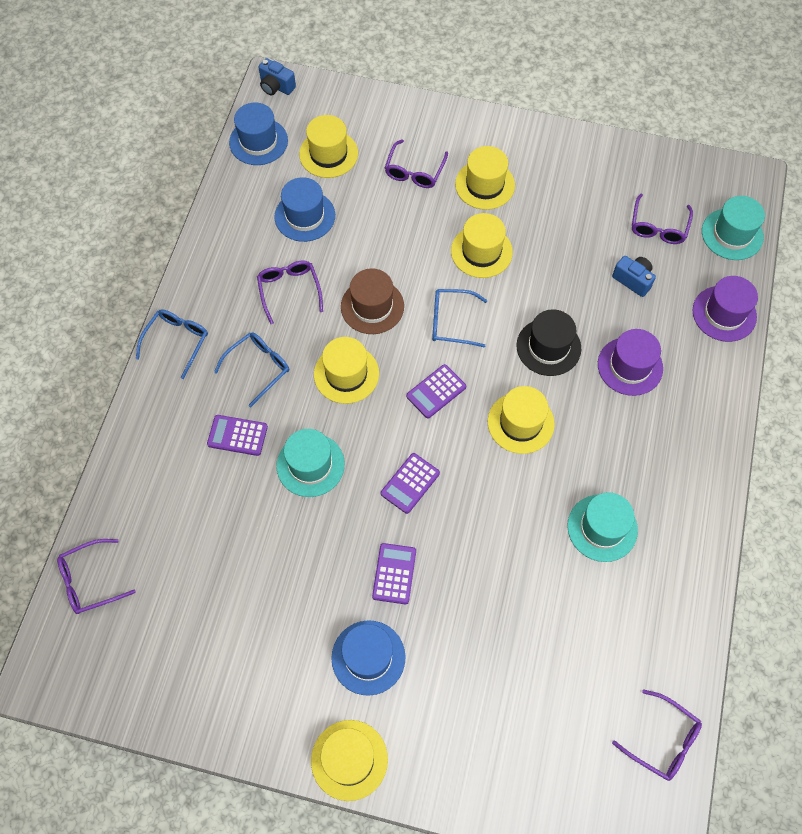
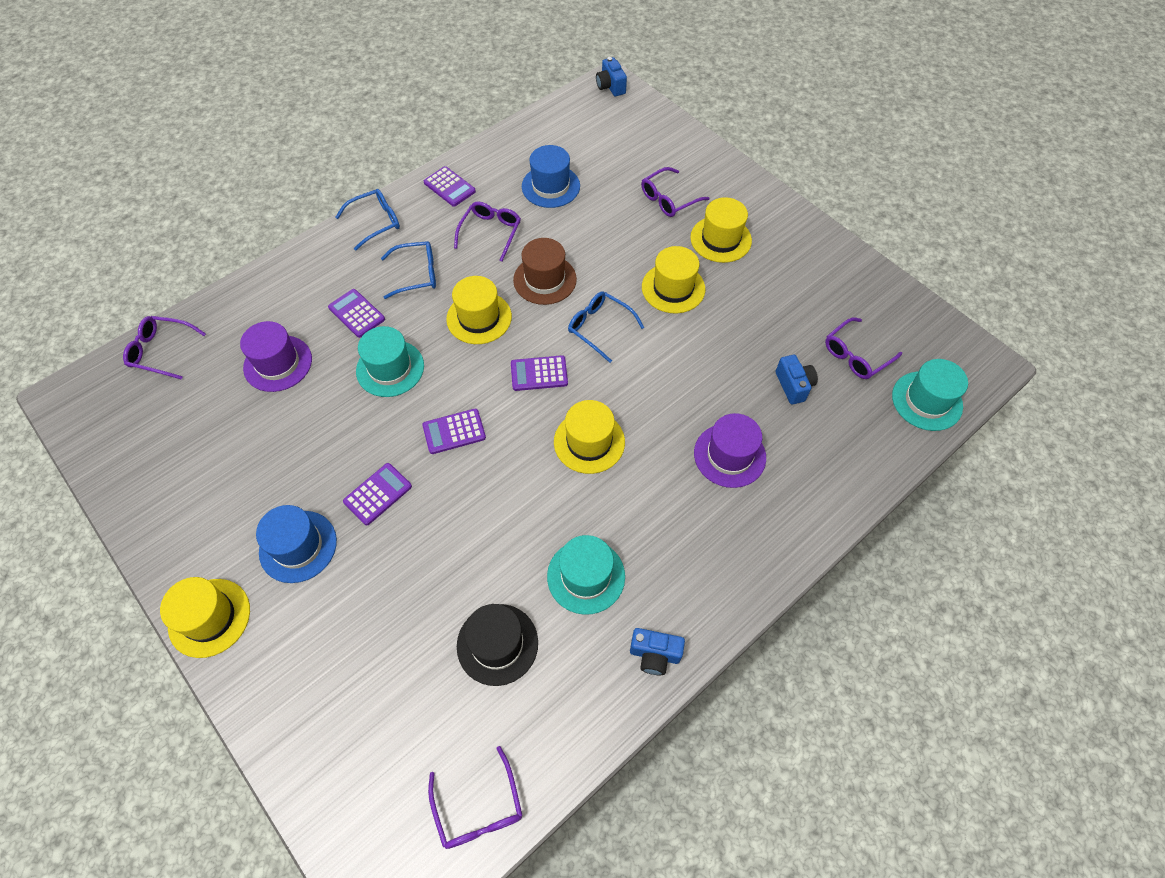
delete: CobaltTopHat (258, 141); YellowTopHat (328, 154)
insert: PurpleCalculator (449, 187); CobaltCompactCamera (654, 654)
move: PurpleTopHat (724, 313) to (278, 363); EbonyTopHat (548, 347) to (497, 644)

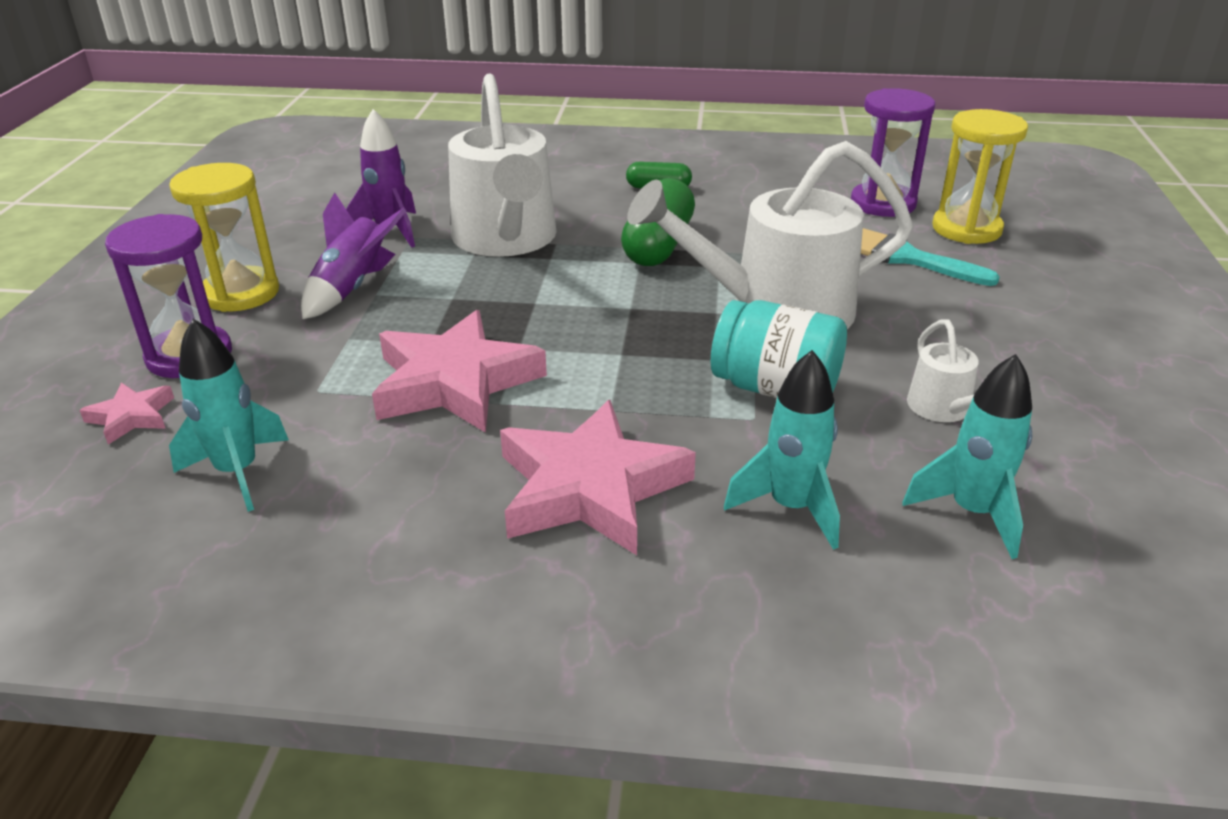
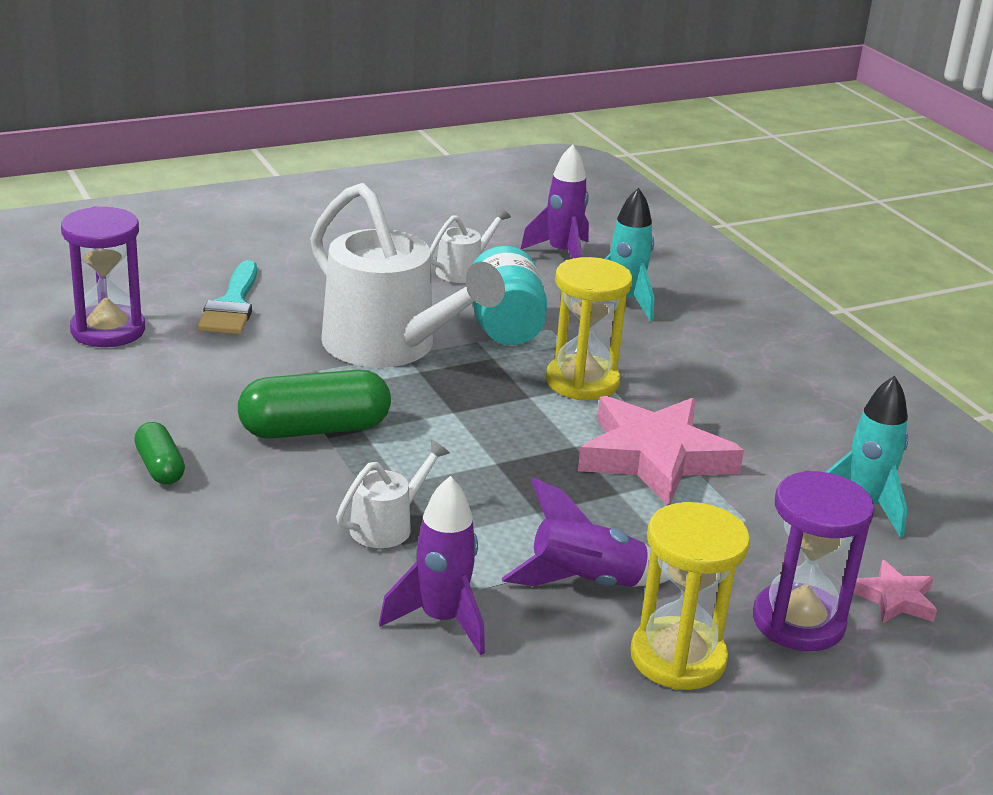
delete: RosePinkStarShape (590, 488)
move: YellowHourglass (966, 229) to (582, 382)
recolor: TurquoiseSpaceship (972, 512) to PurpleSpaceship (562, 254)
resize: SnowWhiteSprinklingCan (506, 240) = (388, 525) x0.45

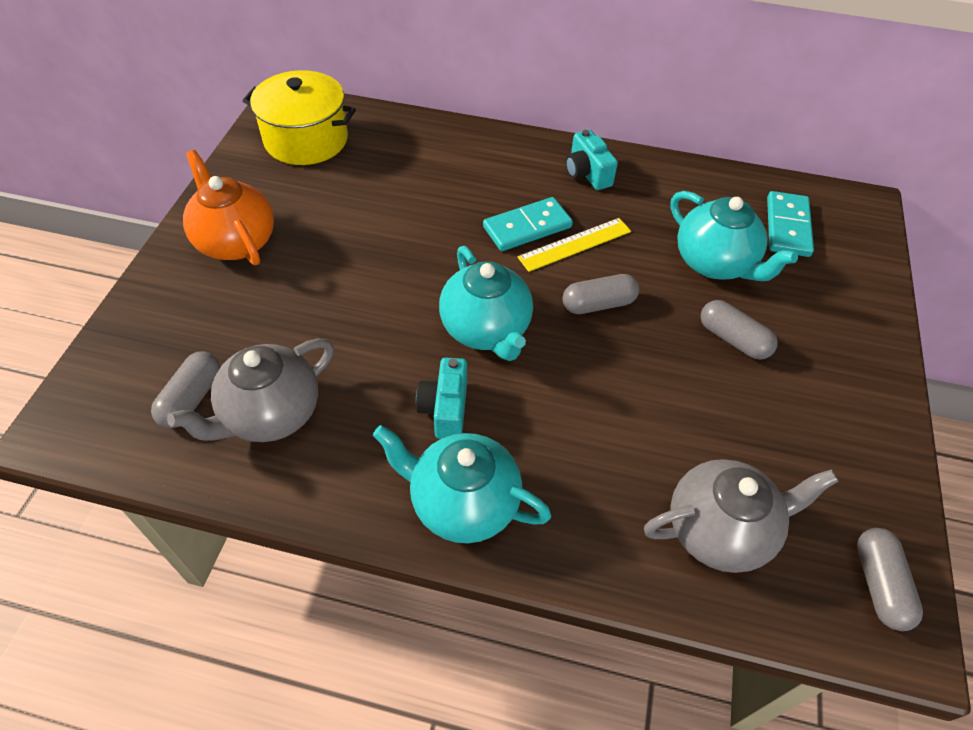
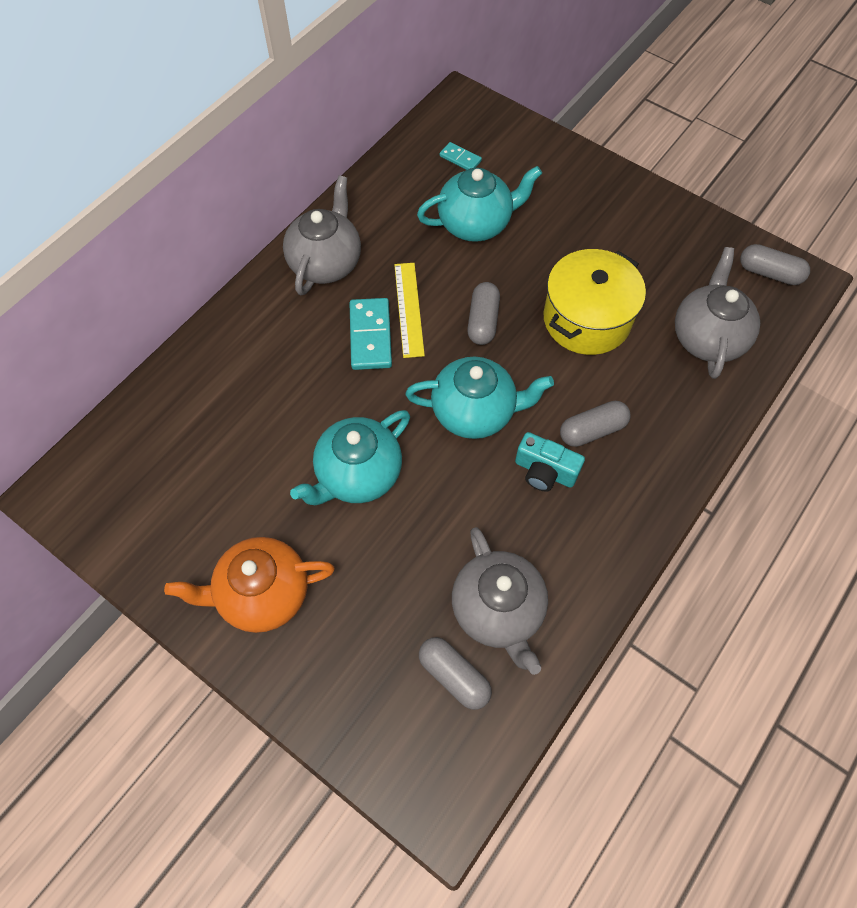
move: TurquoiseChinaTeapot (462, 503) to (358, 475); YellowStockpot (306, 140) to (587, 319); AshGreyPill (733, 339) to (592, 430)
replace: TurquoiseCompactCamera (587, 173) to AshGreyChinaTeapot (326, 263)
resize: TurquoiseDominoTile (787, 227) = (460, 158) x0.55

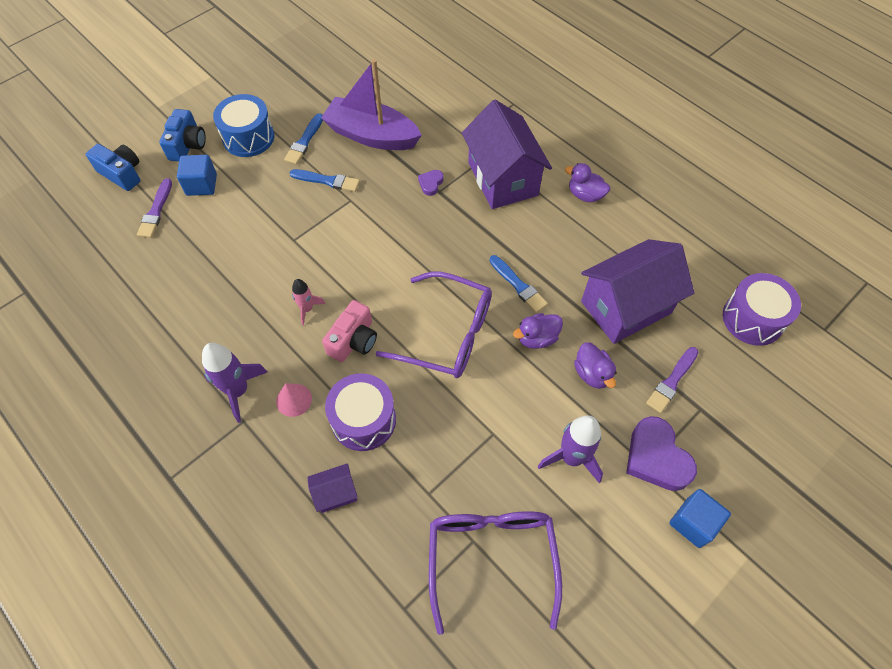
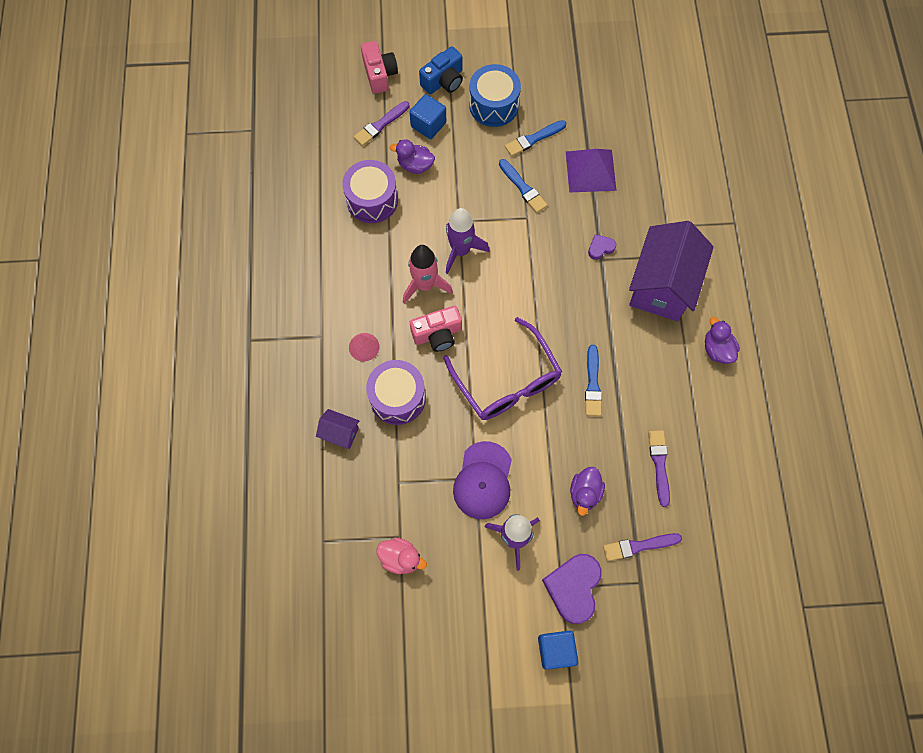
insert: PurpleCap (483, 480)
move: PurpleToyDrum (752, 319) to (372, 200); PurpleRubberDuck (537, 338) to (415, 165); PurpleSpaceship (238, 391) to (461, 251)
replace: PurpleGlasses (491, 560) to RosePinkRubberDuck (401, 558); PurpleBoat (372, 135) to PurpleSolidPyramid (590, 170); PurpleToyHouse (626, 307) to PurplePaintbrush (659, 464)
recolor: CobaltCompactCamera (122, 174) to RosePinkCompactCamera (379, 74)
resize: RosePinkSpaceship (307, 309) = (425, 285) x1.71

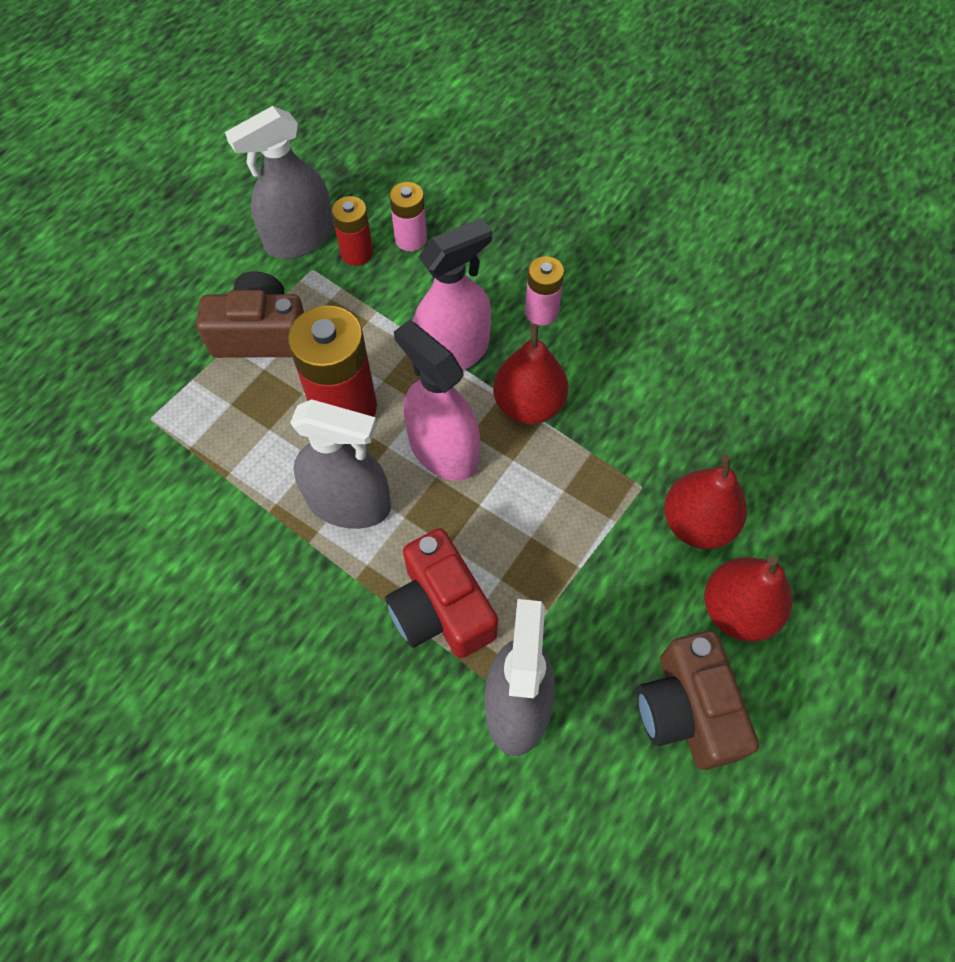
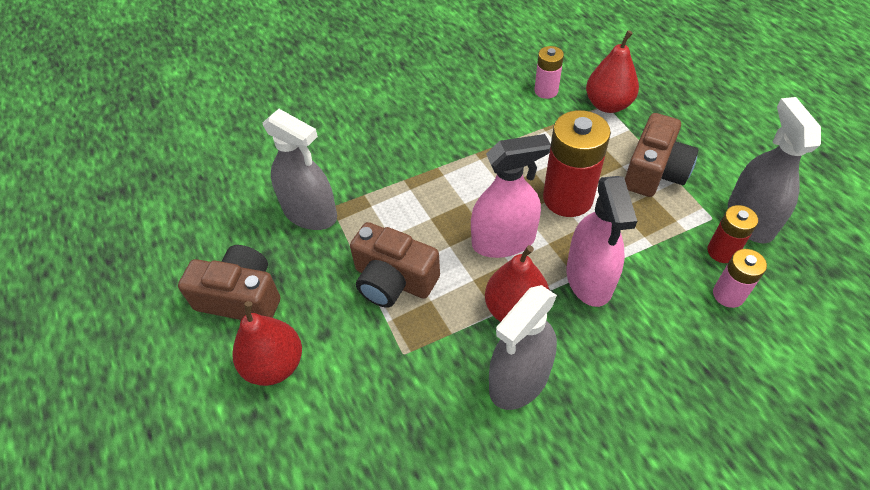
delete: ScarletCompactCamera (441, 609)
insert: RussetCompactCamera (393, 280)
move: AshGreySprayCleaner (349, 503) to (519, 379); RosePinkBattery (541, 312) to (546, 91); ScarletToyPear (697, 523) to (608, 105)

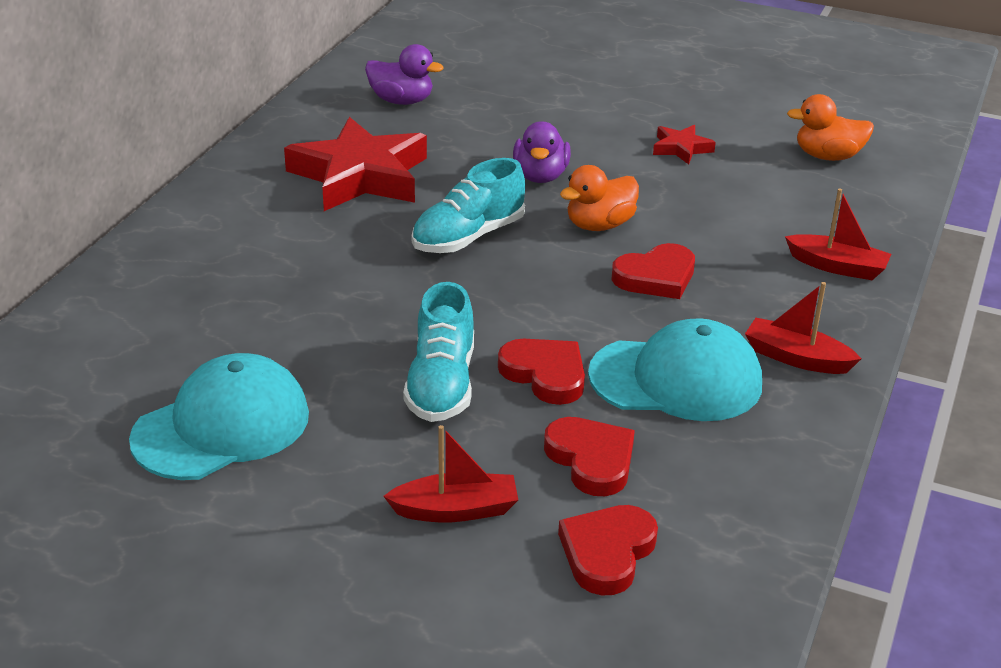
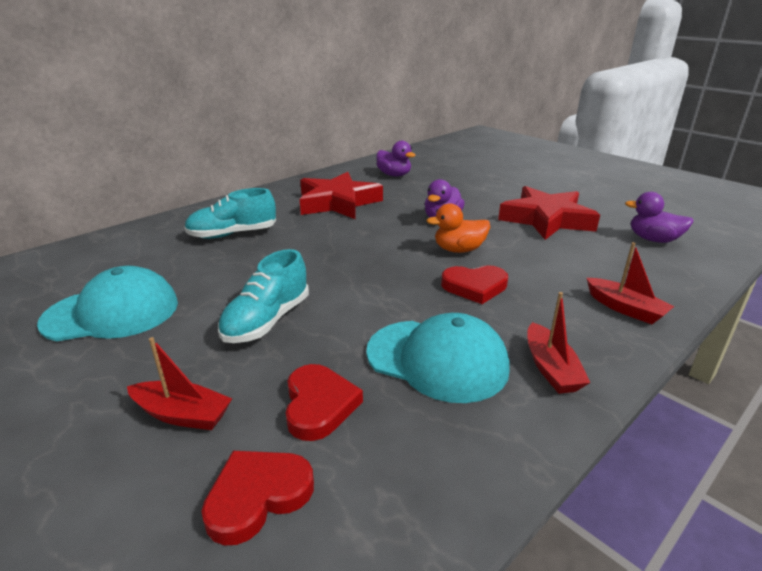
delete: ScarletHeartShape (545, 374)
move: TurquoiseShoe (468, 237) to (232, 234)
recolor: BrightOrangeRubberDuck (828, 156) to PurpleRubberDuck (653, 239)
rotate: ScarletBoat (796, 358) = (551, 368) 150 degrees counterclockwise
resize: ScarletStarShape (681, 148) = (546, 219) x2.20

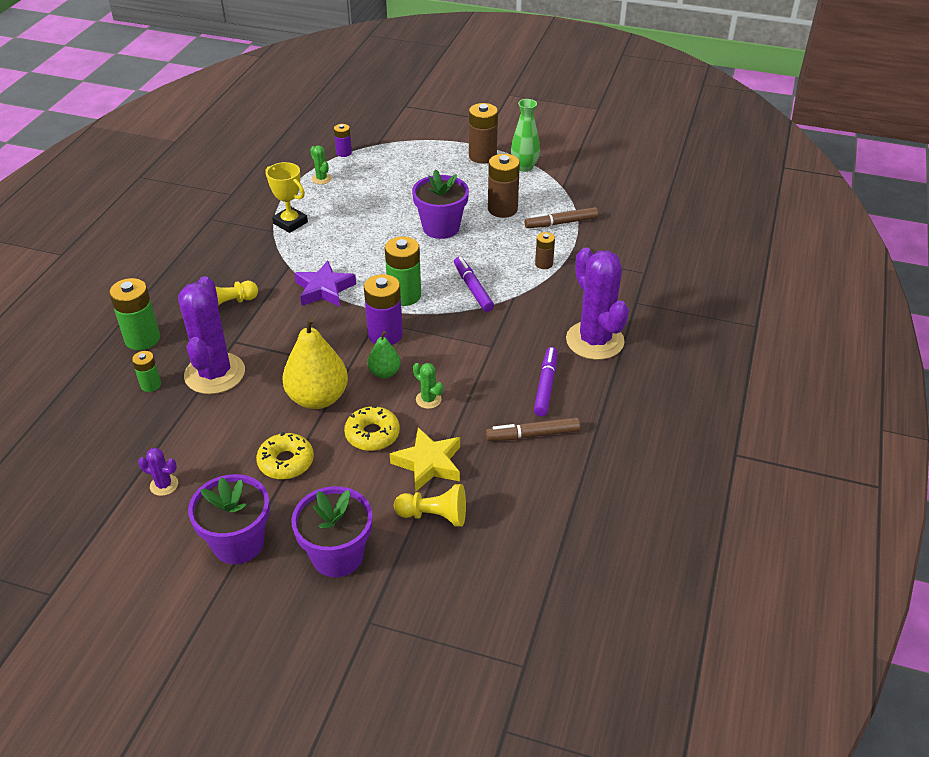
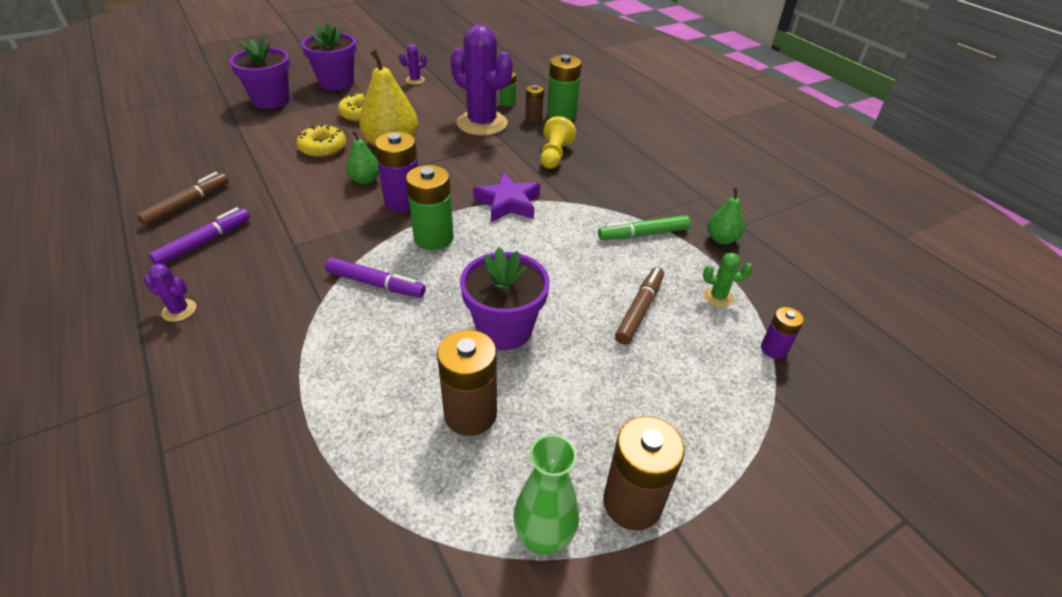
delete: YellowStarShape (428, 463); YellowGamePawn (434, 516); LeafGreenPricklyPlant (428, 399)
insert: LeafGreenToyPear (721, 239)
move: RussetBattery (544, 264) to (533, 118); RussetFeltPen (561, 223) to (639, 310)
replace: YellowTrophy (290, 223) to LeafGreenFeltPen (643, 234)
rotate: PurpleFeltPen (546, 386) = (204, 242) 105 degrees counterclockwise
resize: PurplePricklyPlant (594, 341) = (179, 310) x0.42

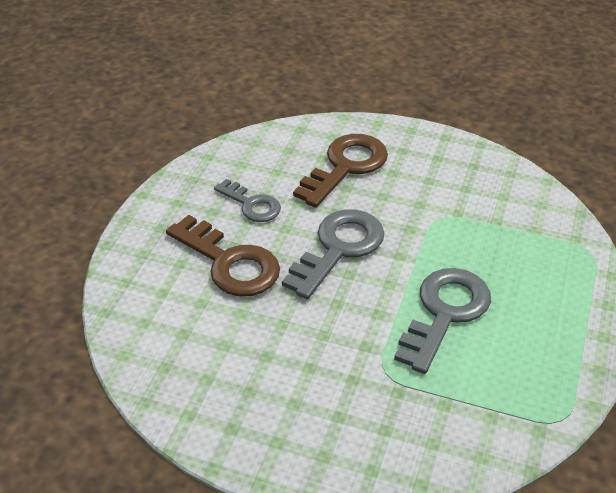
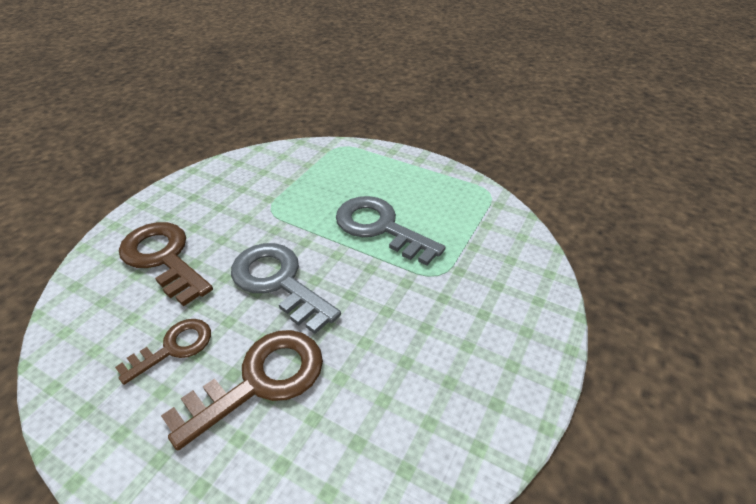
recolor: AshGreyKey (251, 204) to RussetKey (173, 348)

